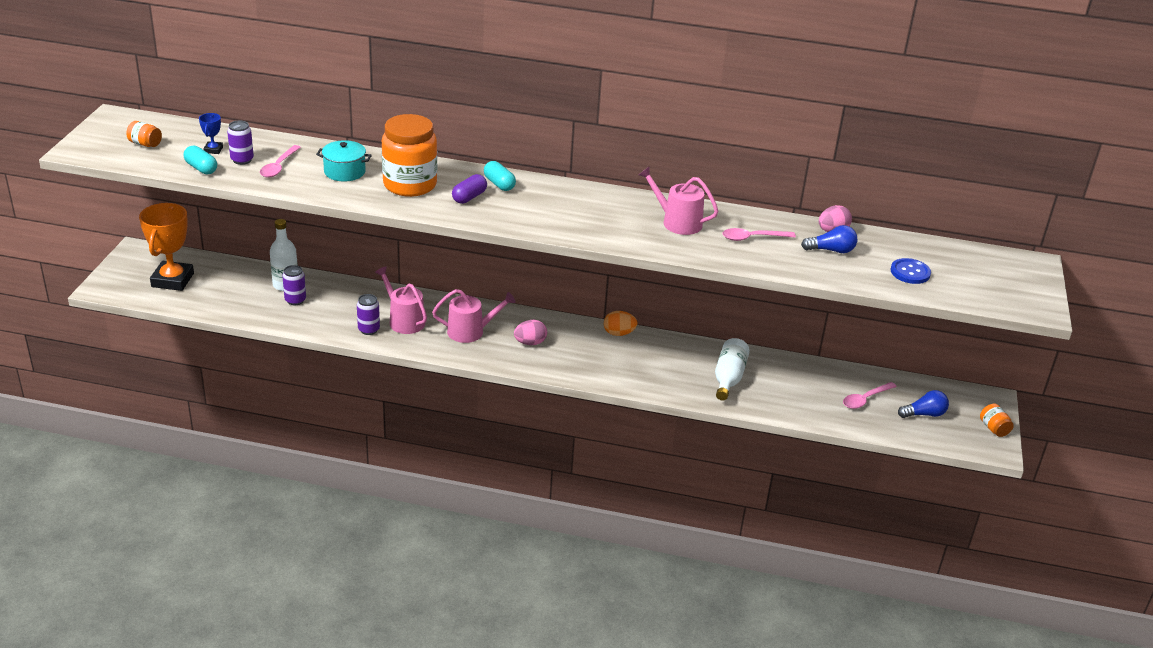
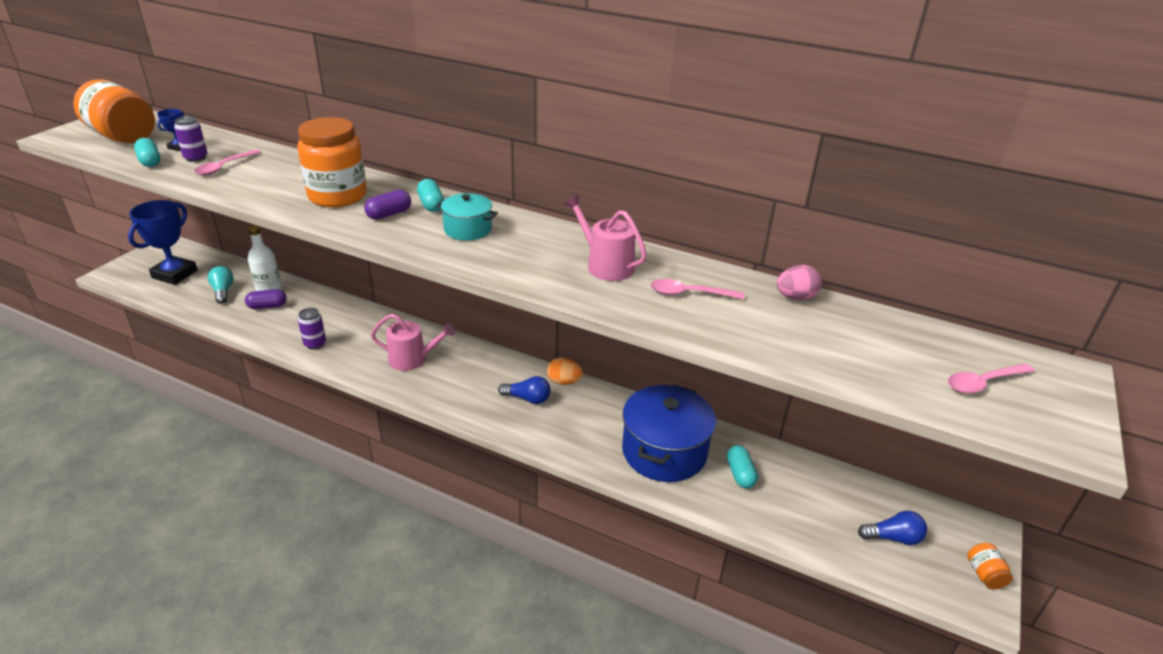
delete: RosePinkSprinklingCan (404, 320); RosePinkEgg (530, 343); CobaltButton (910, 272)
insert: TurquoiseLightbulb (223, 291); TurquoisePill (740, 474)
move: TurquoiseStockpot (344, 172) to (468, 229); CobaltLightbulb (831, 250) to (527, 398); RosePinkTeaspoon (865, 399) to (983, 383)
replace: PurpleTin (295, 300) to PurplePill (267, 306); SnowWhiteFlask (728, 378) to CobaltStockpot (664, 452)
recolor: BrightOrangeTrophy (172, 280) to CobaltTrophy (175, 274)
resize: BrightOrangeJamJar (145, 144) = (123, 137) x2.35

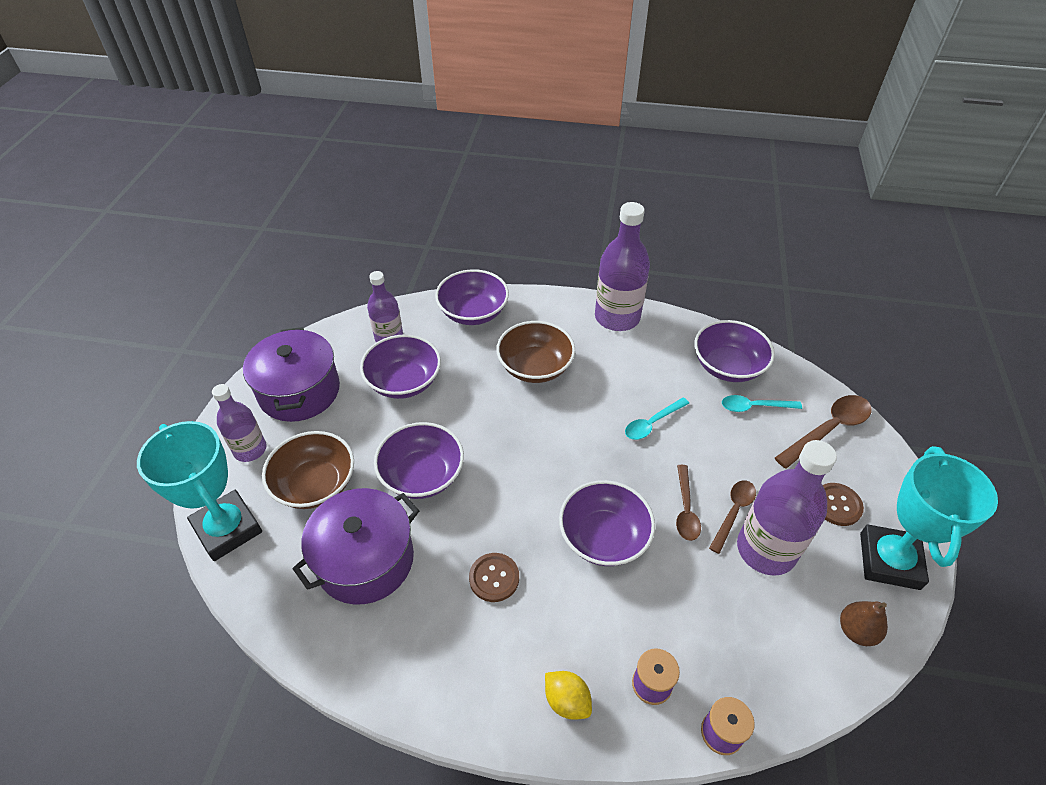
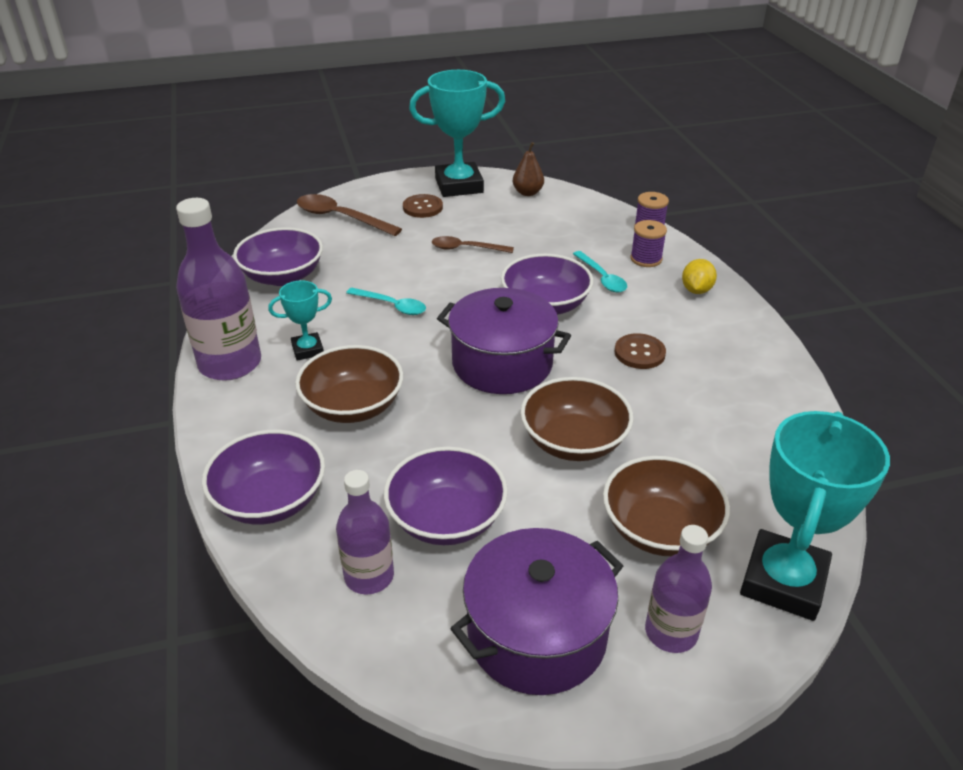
delete: RussetTeaspoon (685, 509); PurpleFlask (766, 550)
insert: TurquoiseTrophy (307, 350)
move: PurpleStockpot (365, 560) to (502, 363); TurquoiseTeaspoon (754, 407) to (602, 278)
recolor: PurpleBowl (422, 475) to RussetBowl (574, 441)

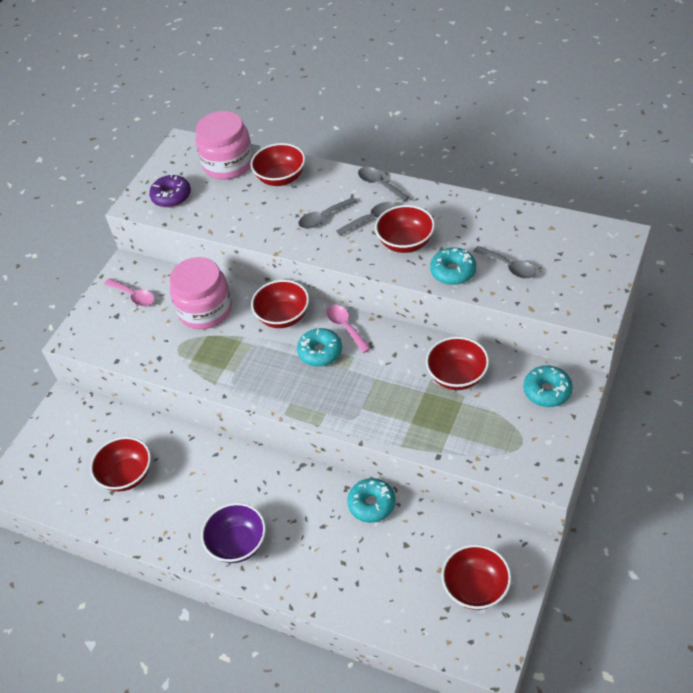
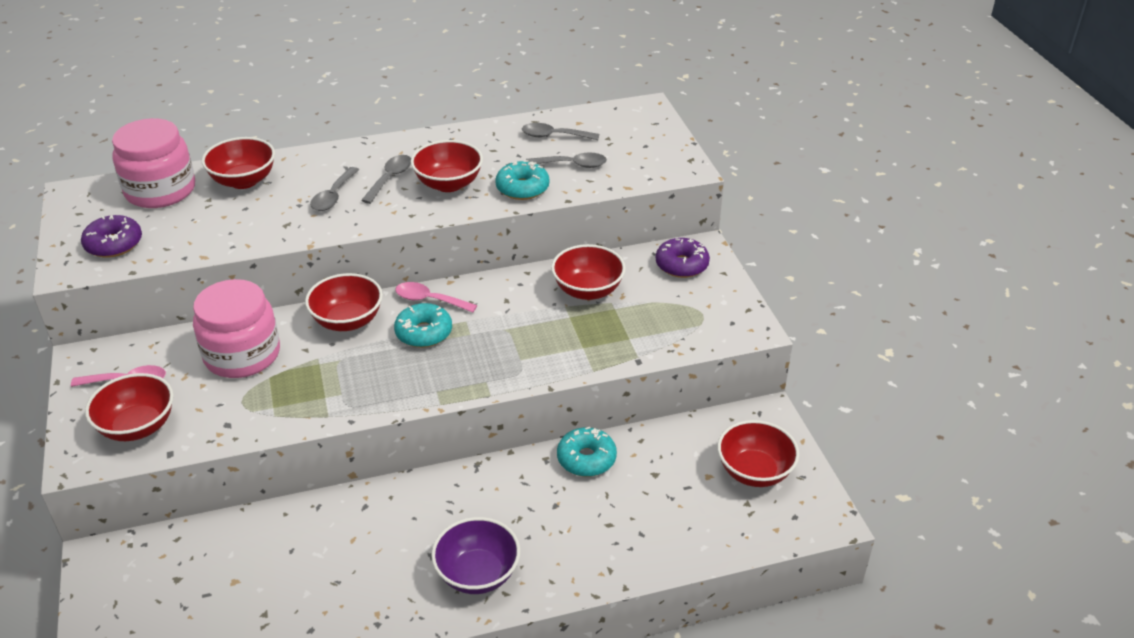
move: ScarletBowl (127, 475) to (138, 426); AshGreyTeaspoon (379, 184) to (554, 136)
recolor: TurquoiseGlazedDonut (547, 391) to PurpleGlazedDonut (681, 265)

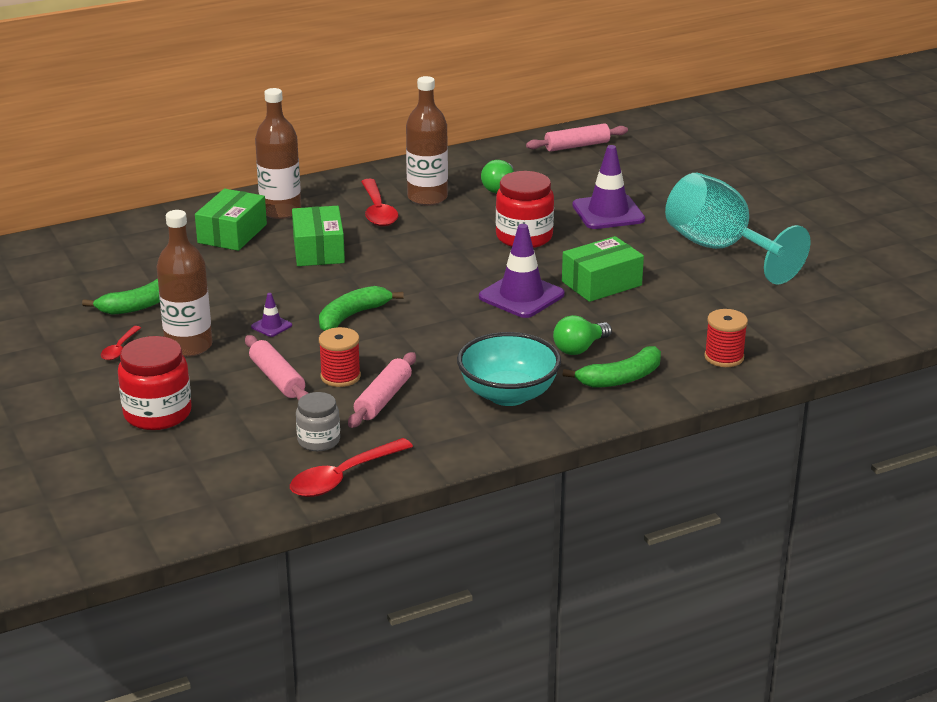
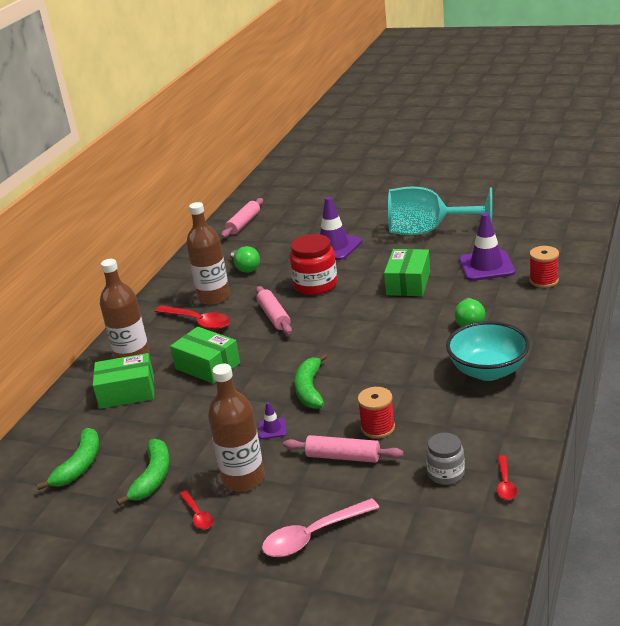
move: LeafGreenToyBanana (621, 378) to (79, 465); RosePinkDoughRoller (383, 399) to (274, 316); PurpleTrafficCone (521, 296) to (486, 266)
replace: ScarletJamJar (157, 413) to RosePinkTeaspoon (313, 536)
rotate: LeafGreenPackage (232, 233) = (127, 392) 75 degrees counterclockwise
resize: ScarletTeaspoon (343, 477) = (505, 483) x0.55

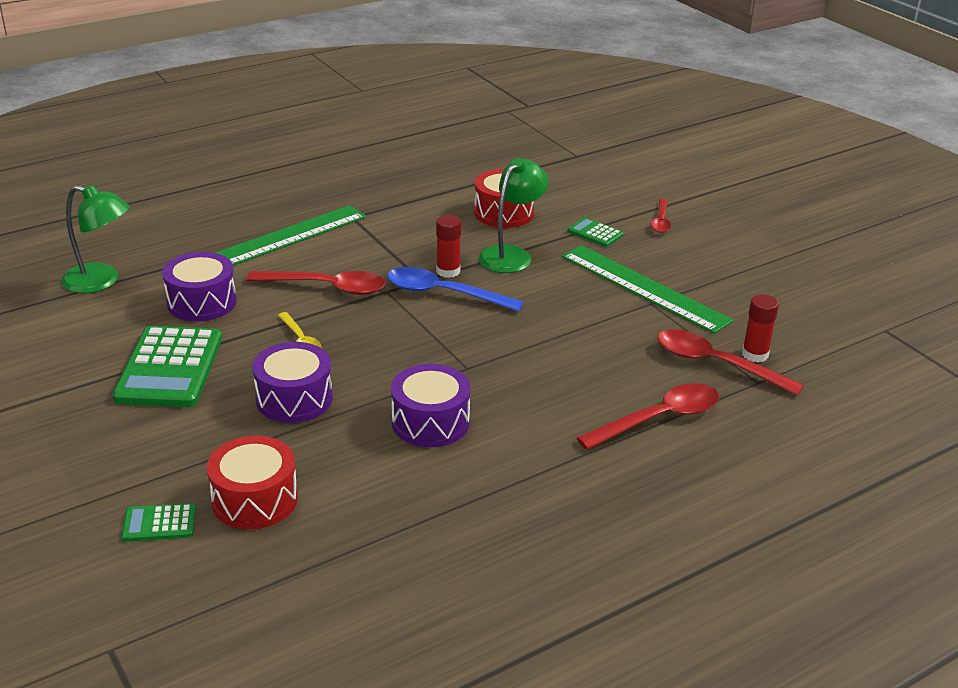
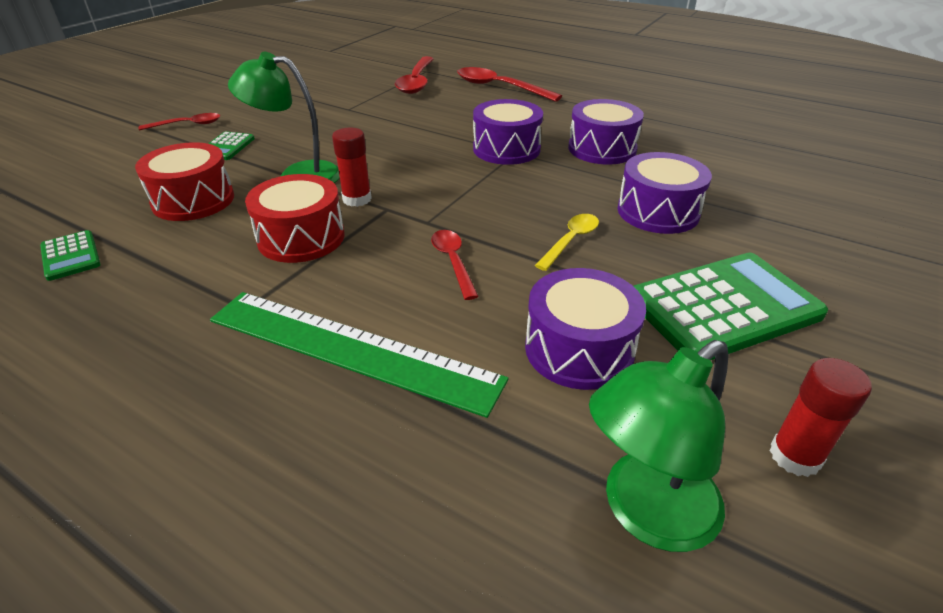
delete: CobaltTeaspoon (443, 293); LeafGreenMeasuringStick (644, 288)
insert: PurpleToyDrum (506, 149)
move: LeafGreenCalculator (159, 523) to (70, 256); ScarletToyDrum (255, 499) to (301, 238); ScarletGlue (755, 354) to (795, 456)
rotate: LeafGreenDeskLamp (101, 281) = (646, 513) 120 degrees counterclockwise
resize: ScarletTeaspoon (327, 287) = (453, 262) x0.58

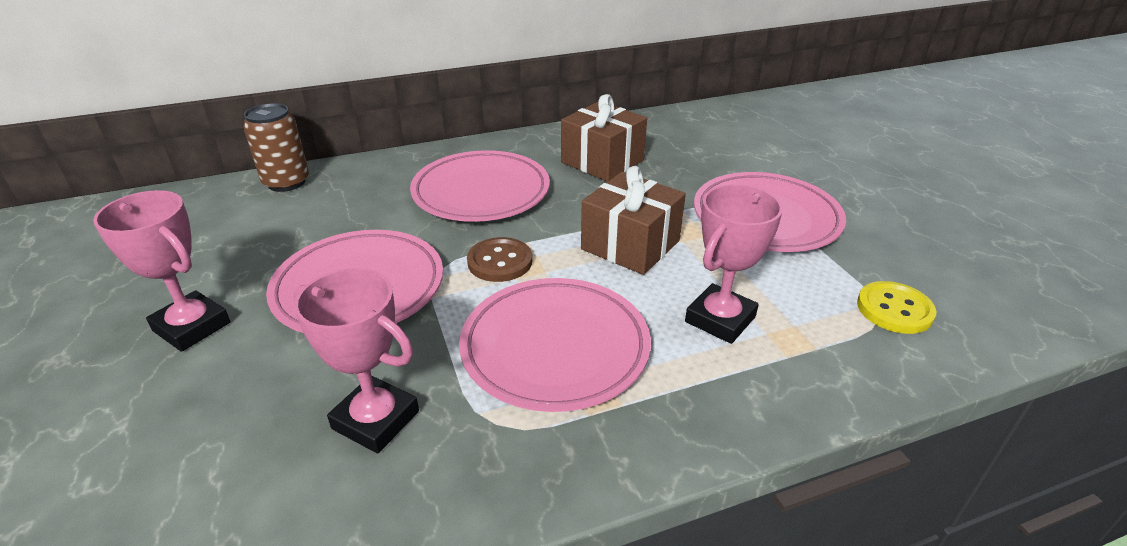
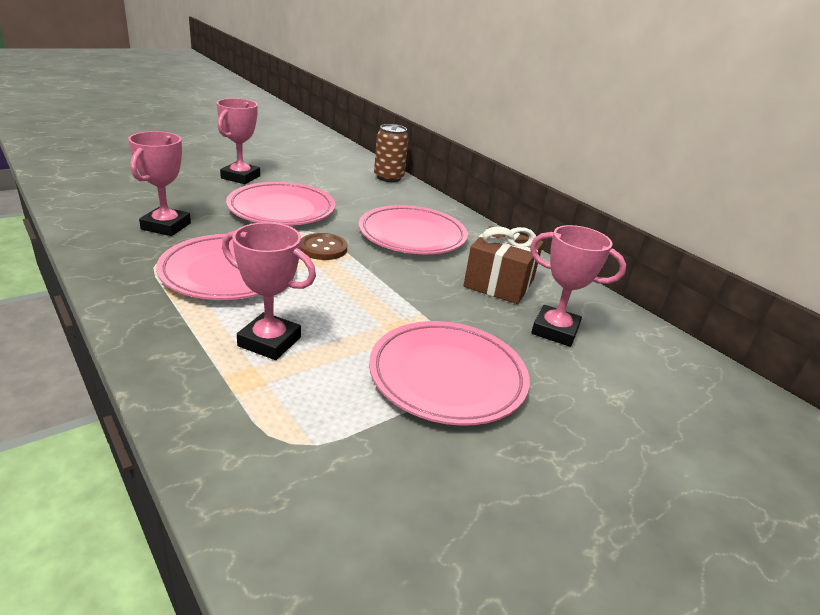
delete: RussetWrappedGift (630, 245); YellowButton (894, 309)
insert: RosePinkTrophy (555, 330)

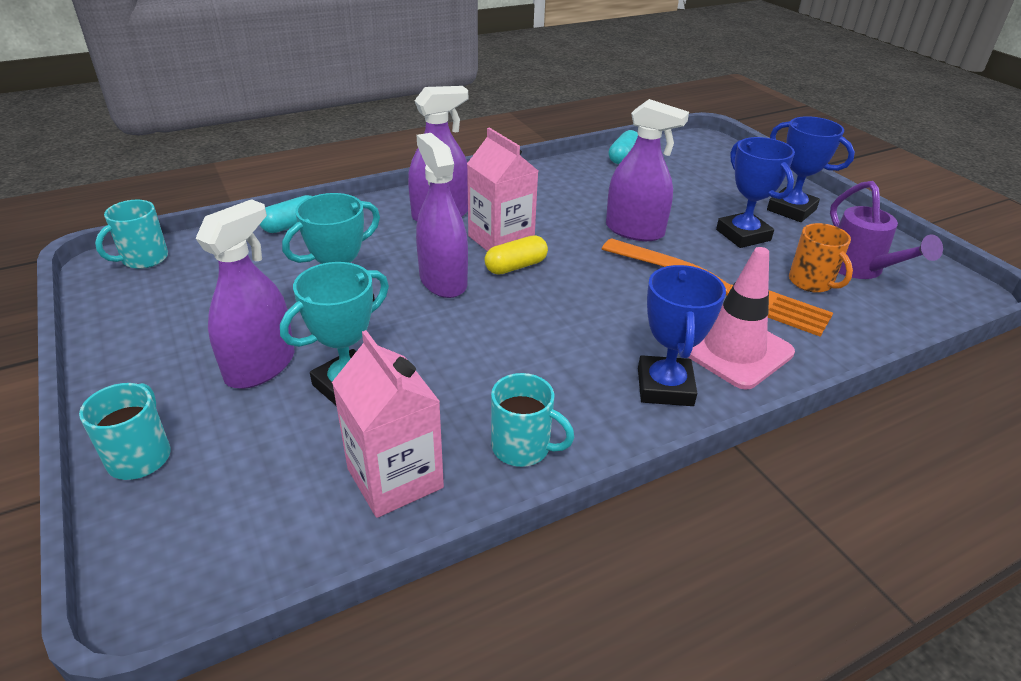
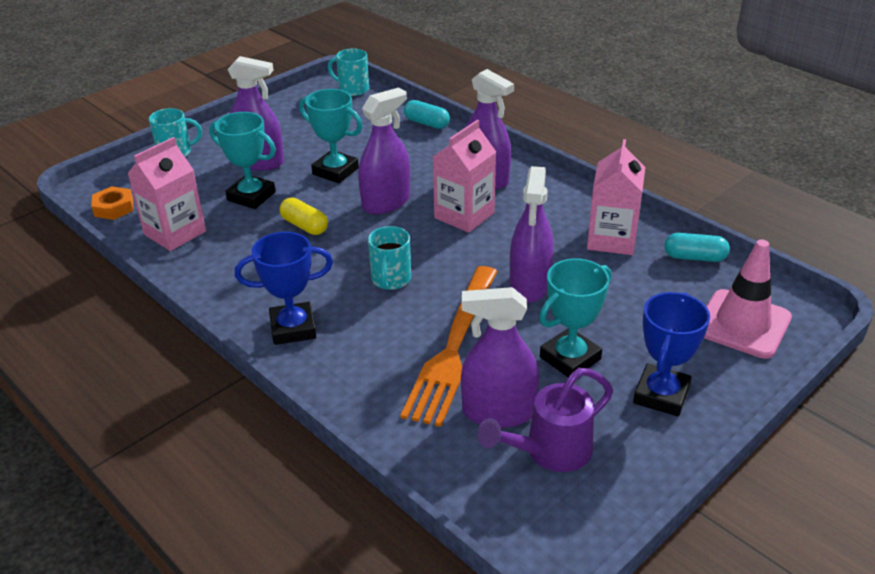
insert: BrightOrangeHexagonNut (114, 208); RosePinkCarton (611, 239)
move: YellowPill (516, 266) to (304, 226); TurquoiseMug (522, 447) to (391, 280); RosePinkTrafficCone (733, 349) to (742, 324)
replace: BrightOrangeMug (811, 282) to PurpleSprayCleaner (498, 412)
recolor: CobaltTrophy (743, 235) to TurquoiseTrophy (570, 358)

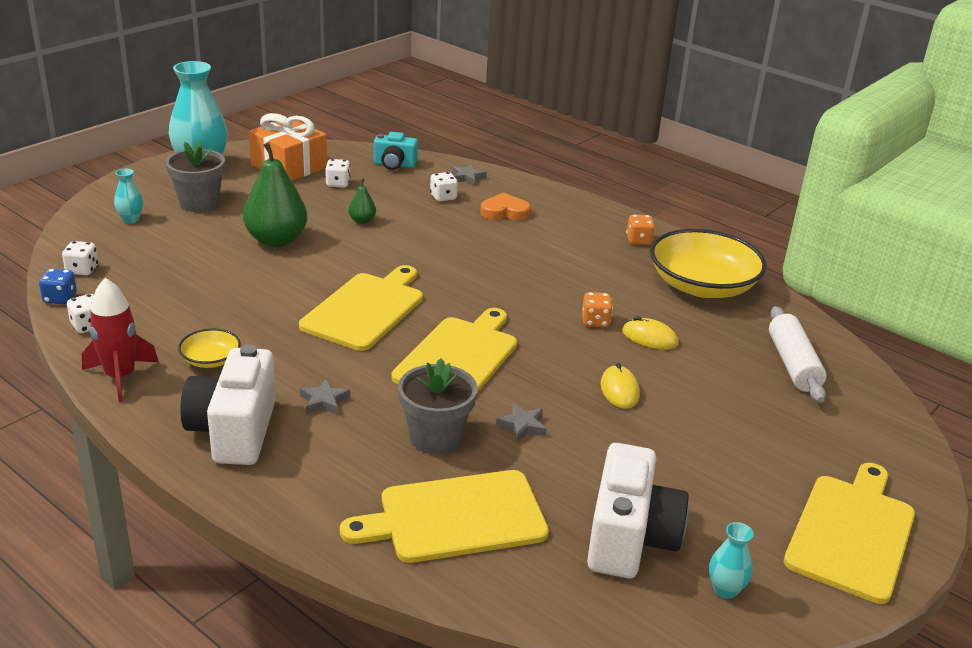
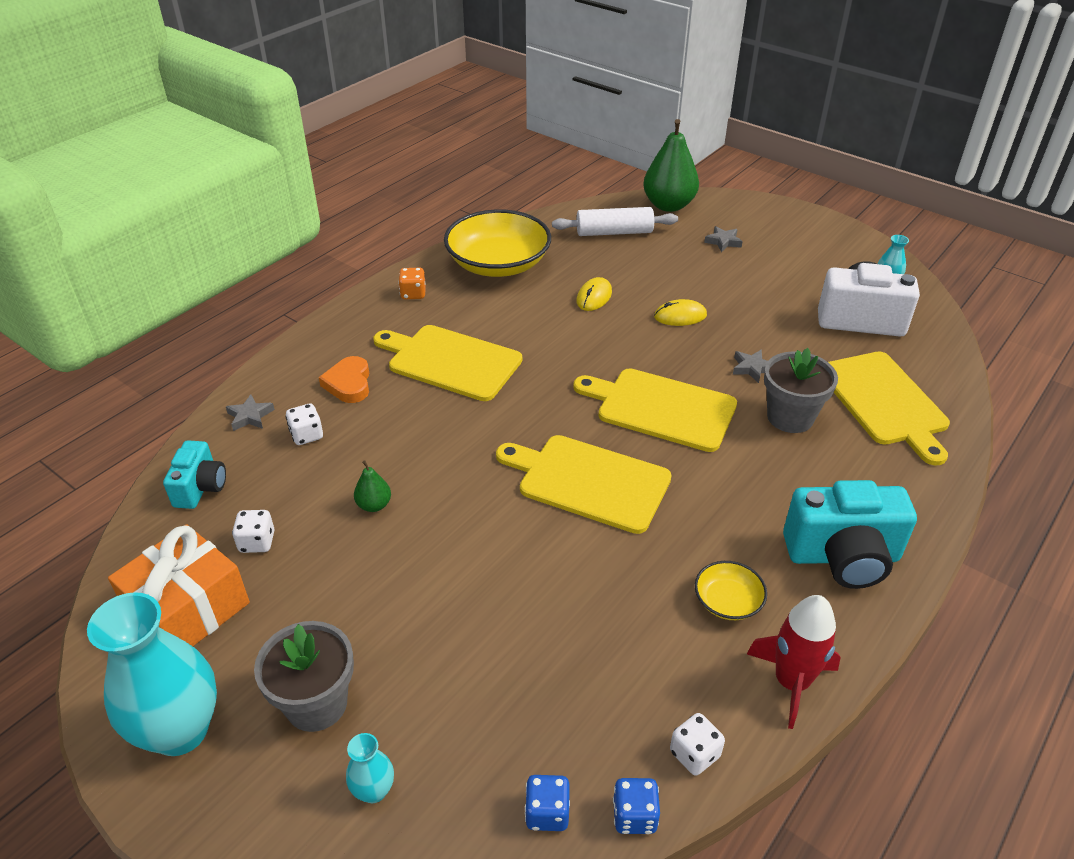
delete: BrightOrangeGameDie (595, 321)
move: YellowChoppingBoard (852, 533) to (450, 361); LeafGreenToyPear (276, 240) to (668, 205); AshGreyStarShape (324, 401) to (723, 242)
recolor: SnowWhiteGameDie (82, 270) to CobaltGameDie (547, 812); SnowWhiteCompactCamera (234, 431) to TurquoiseCompactCamera (842, 556)

